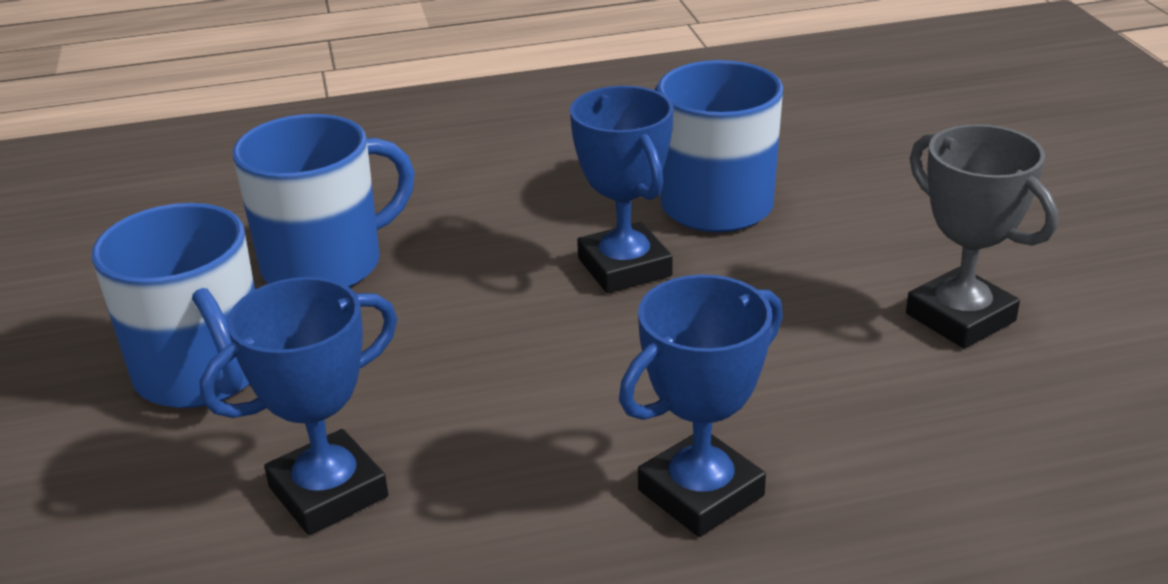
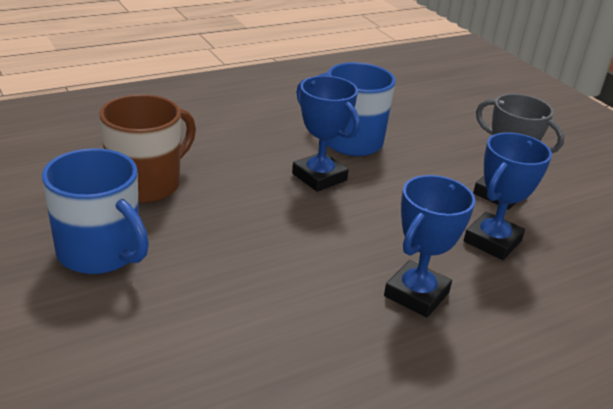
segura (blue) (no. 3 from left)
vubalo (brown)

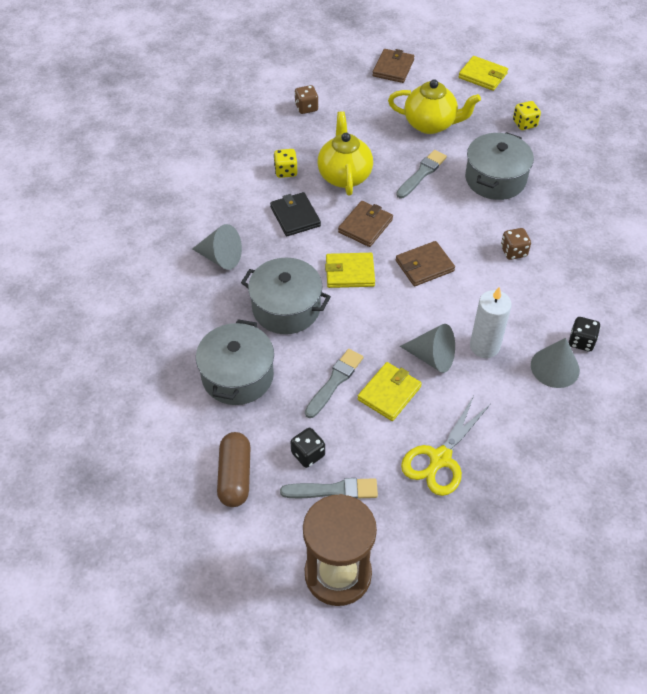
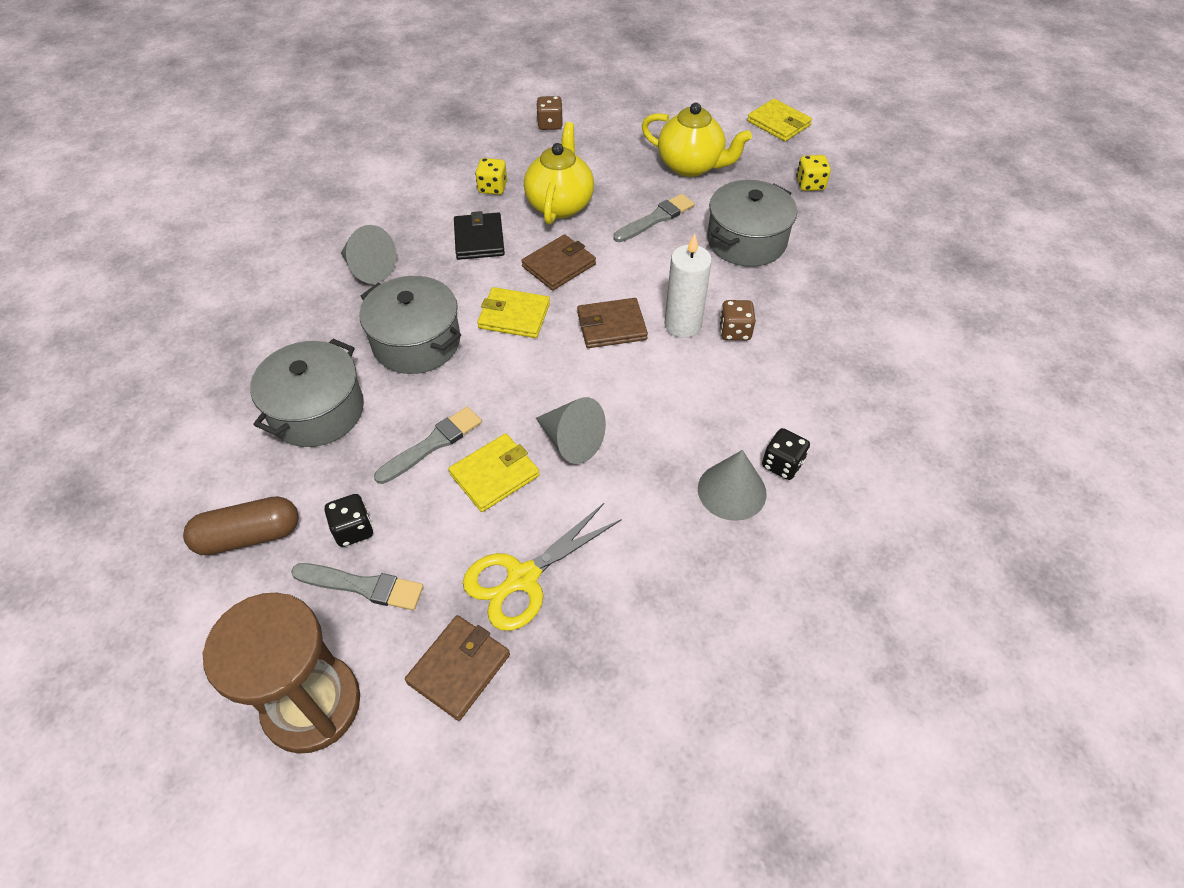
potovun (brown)
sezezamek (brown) (no. 1 from left)
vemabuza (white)

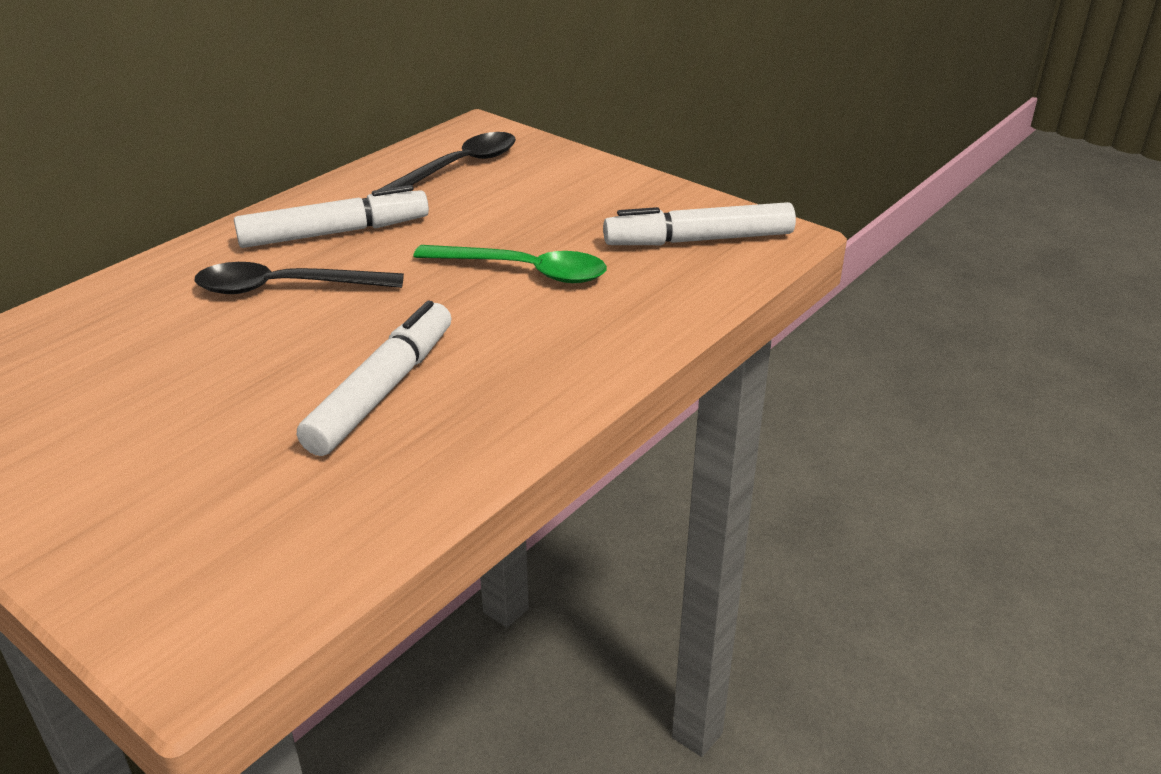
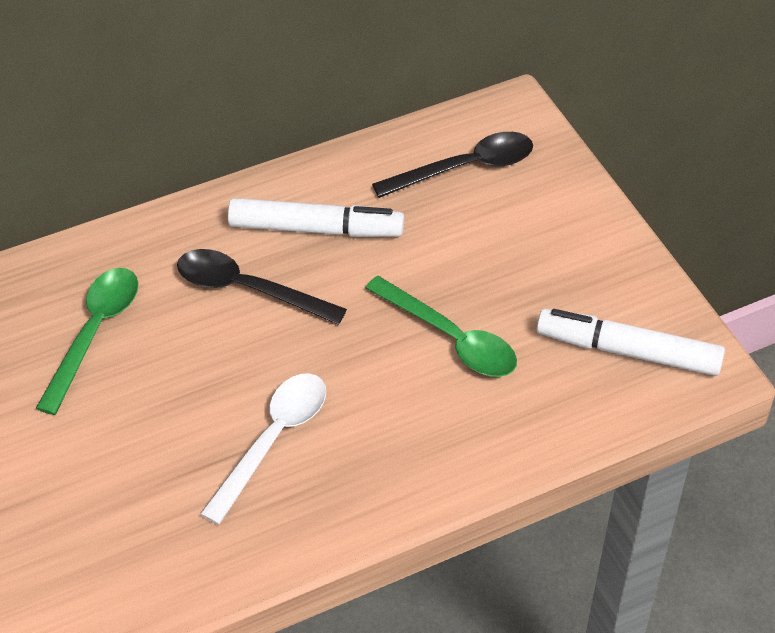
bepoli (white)
bepoli (green) (no. 1 from left)

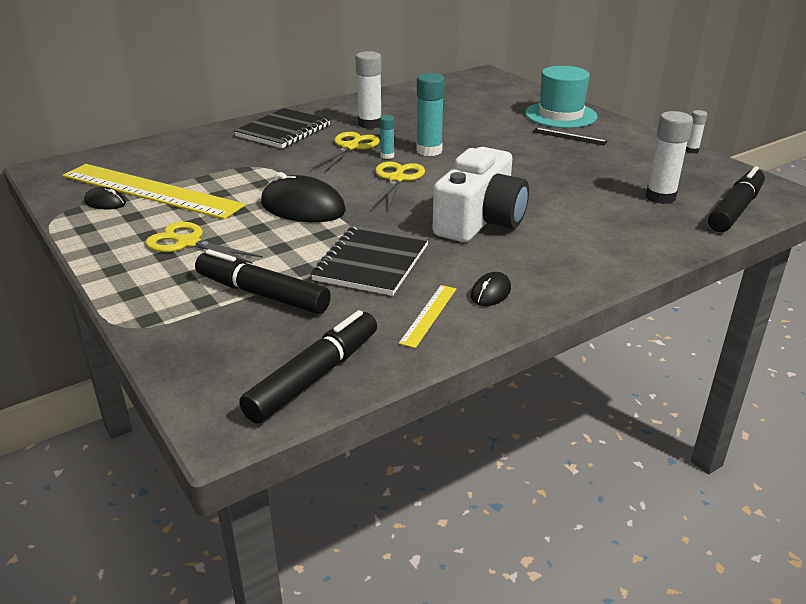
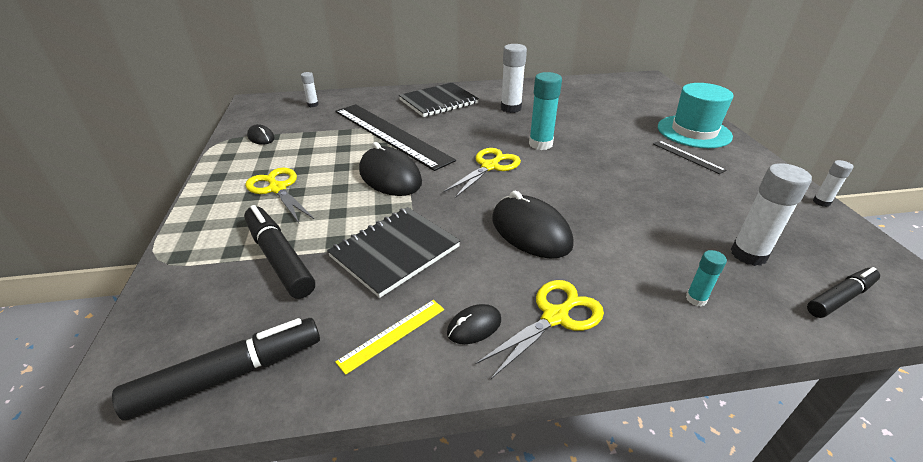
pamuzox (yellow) (no. 1 from left in the first image)
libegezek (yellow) (no. 3 from left)
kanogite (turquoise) (no. 2 from left)
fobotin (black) (no. 4 from left)
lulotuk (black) (no. 3 from left)
kanogite (white) (no. 1 from left)
pamuzox (black) (no. 1 from left)

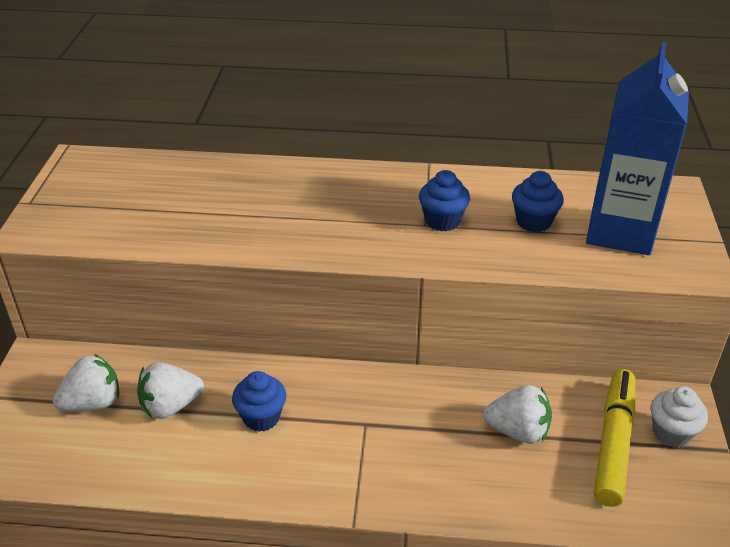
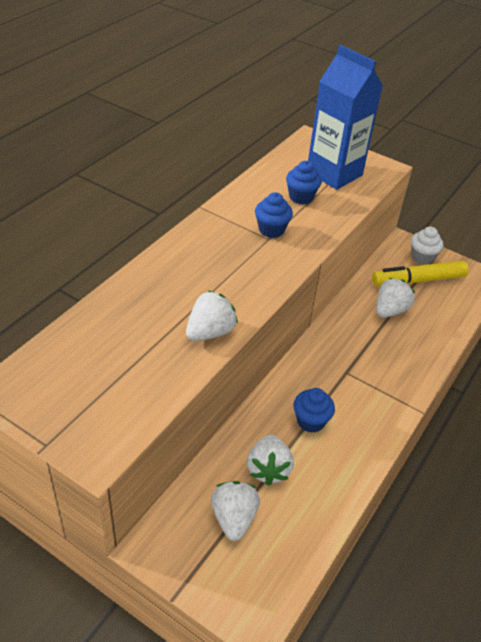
lulotuk (yellow)
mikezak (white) (no. 1 from left)

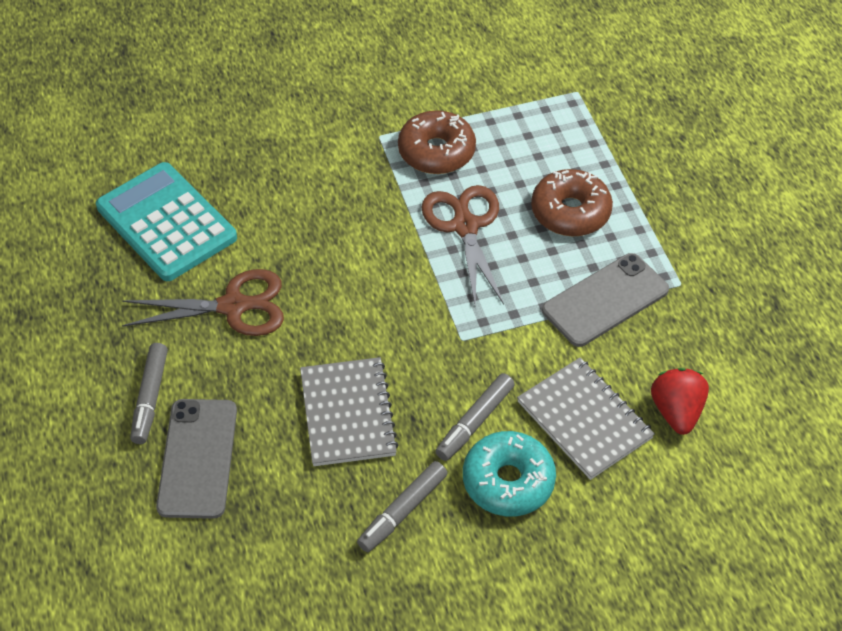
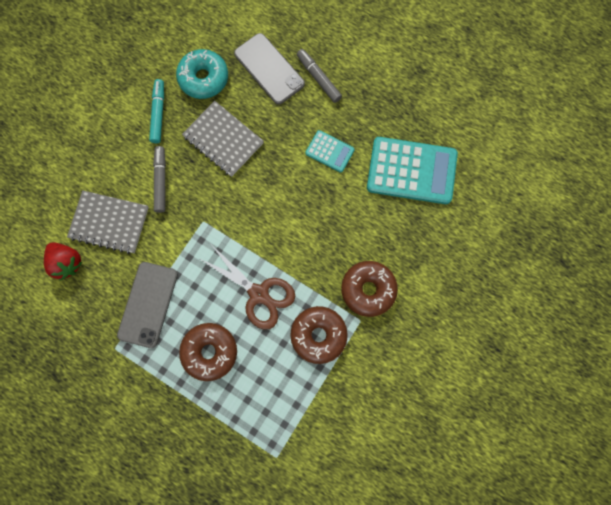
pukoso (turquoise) (no. 1 from left)
lulotuk (turquoise)
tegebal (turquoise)
tegebal (brown) (no. 3 from left)

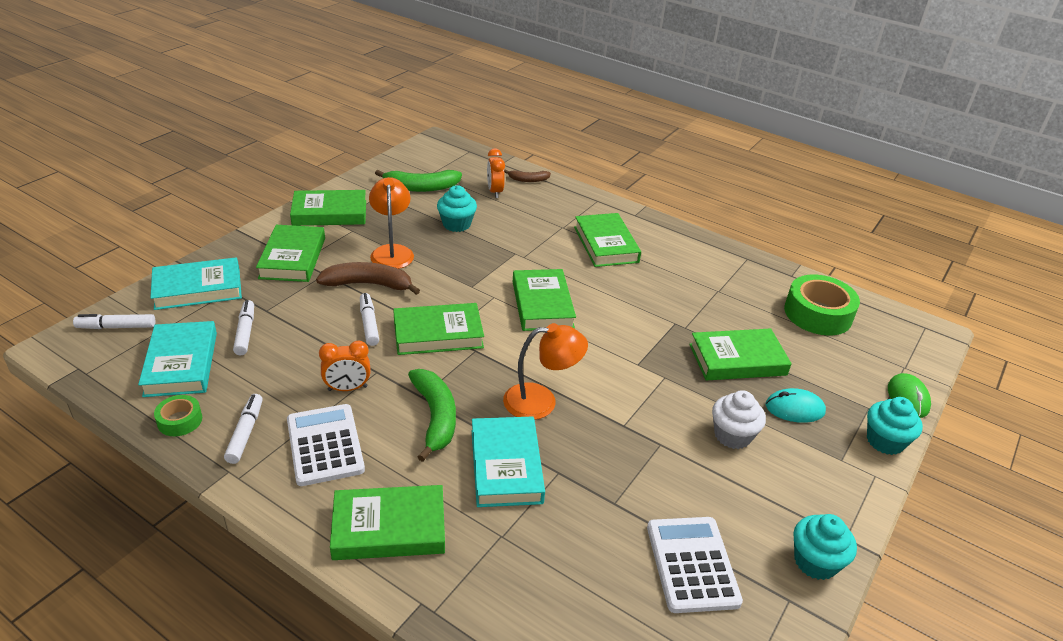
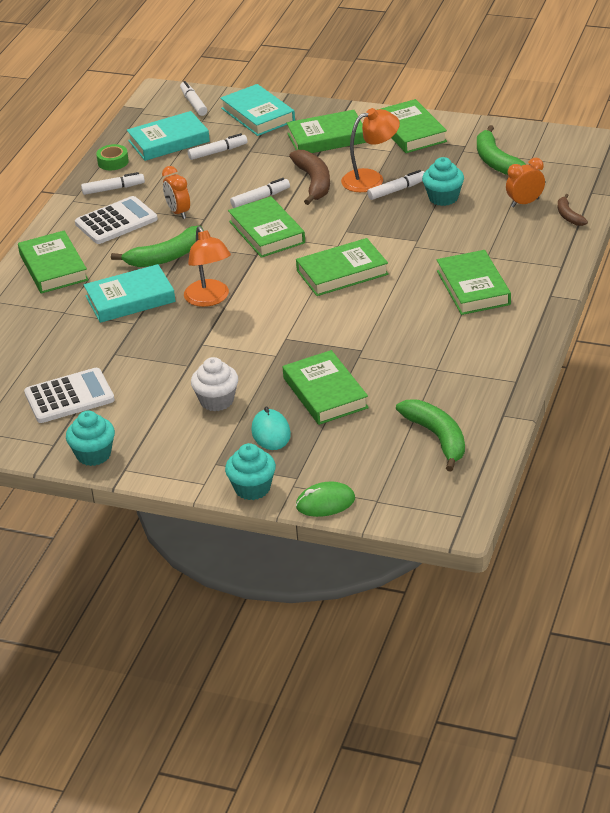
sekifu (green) (no. 7 from left)
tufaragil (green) (no. 2 from left)
lulotuk (white) (no. 5 from left)

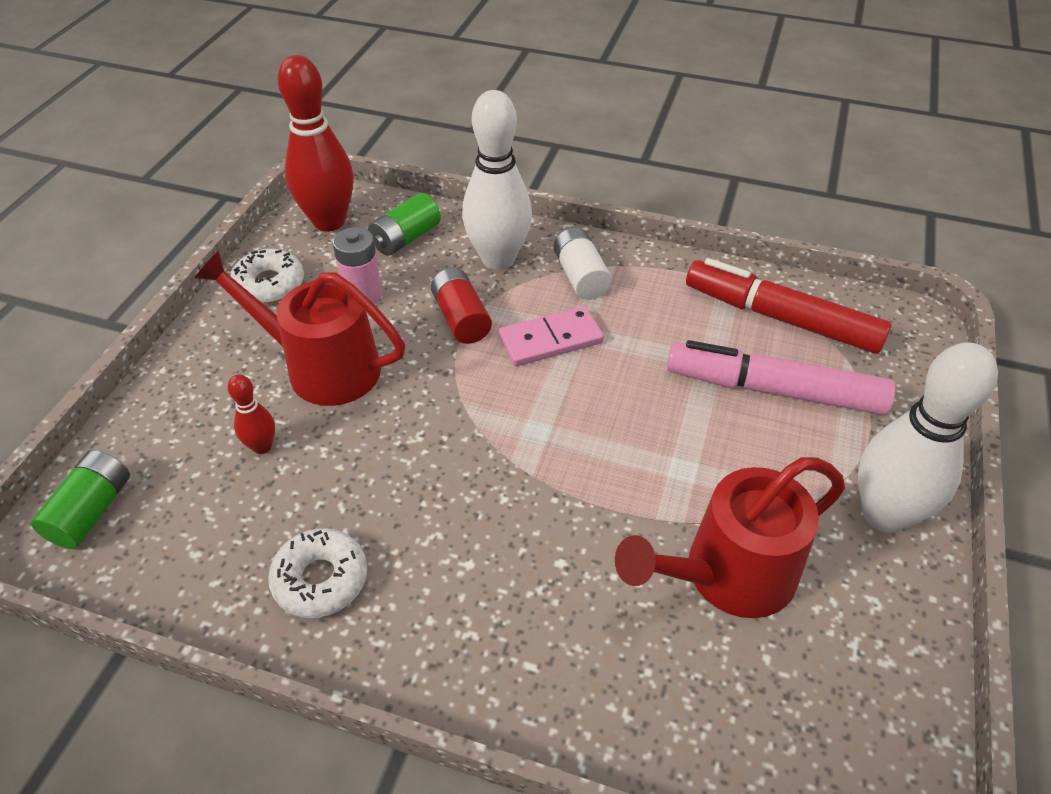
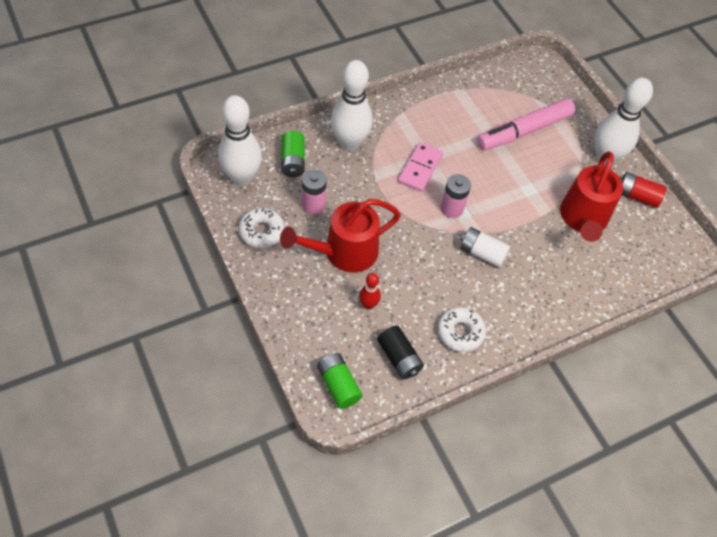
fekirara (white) (no. 1 from left)
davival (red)
davival (white)
lulotuk (red)
davival (black)
davival (pink) (no. 2 from left)

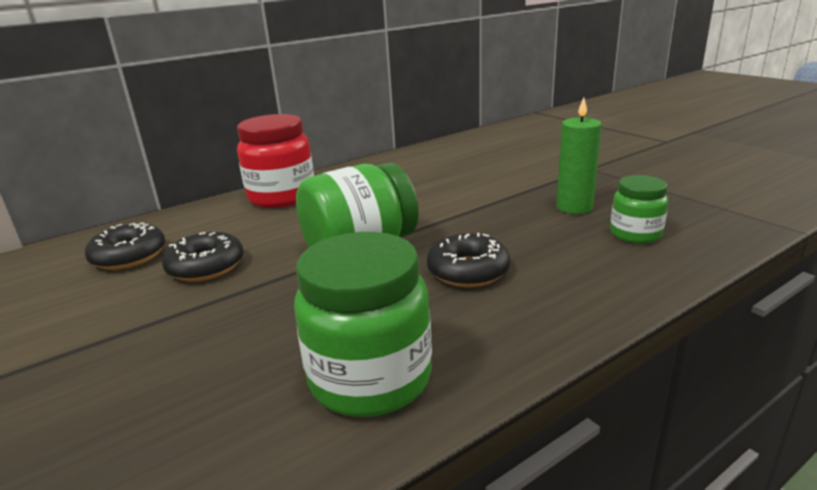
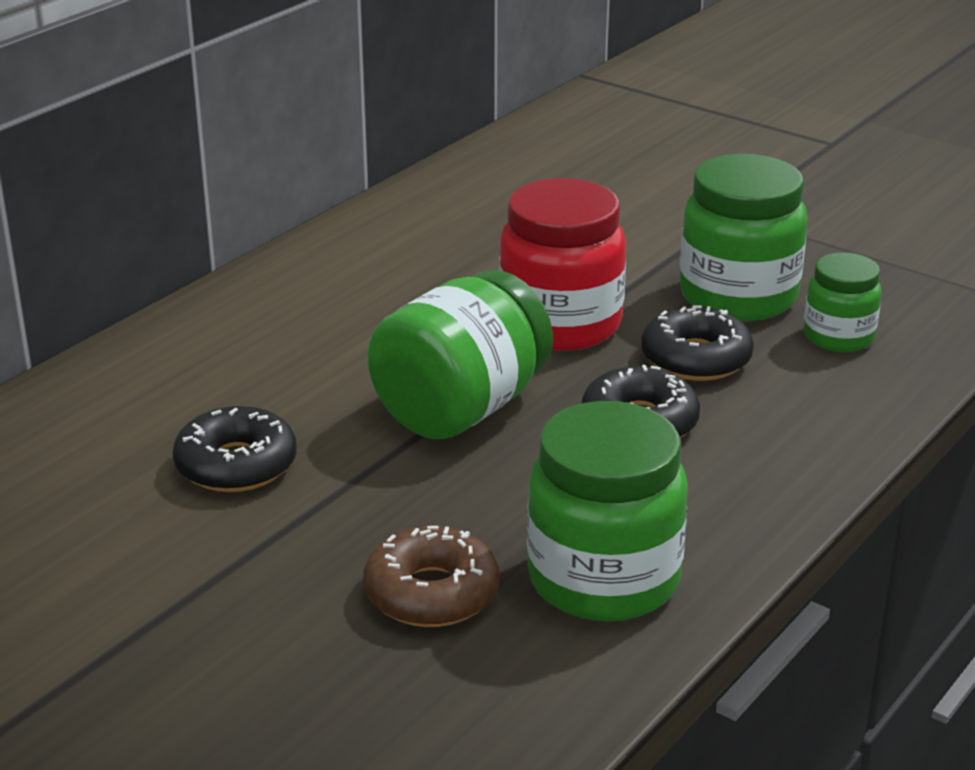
tegebal (black) (no. 3 from left)
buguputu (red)
buguputu (green) (no. 3 from left)
tegebal (brown)

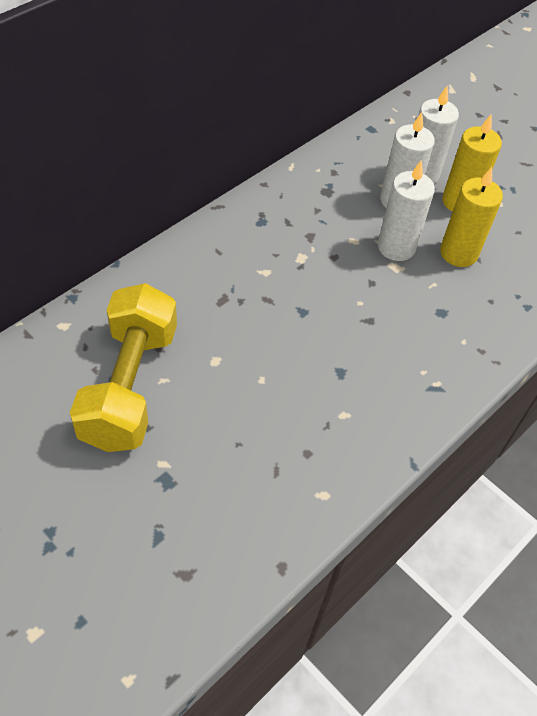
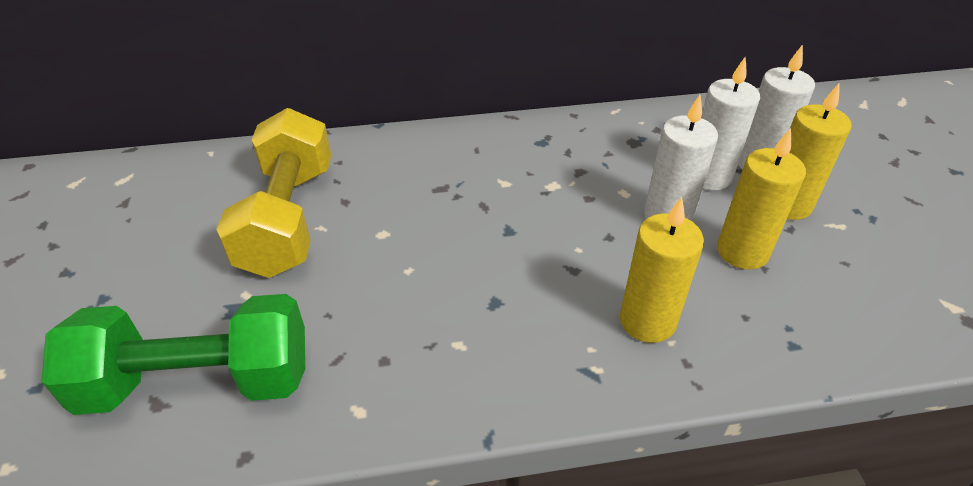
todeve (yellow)
todeve (green)
vemabuza (yellow) (no. 1 from left)

